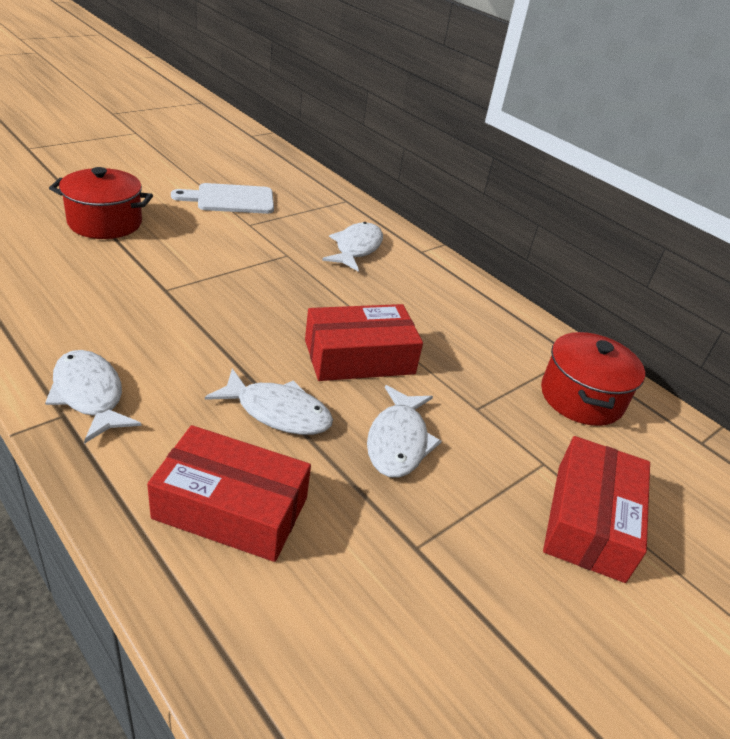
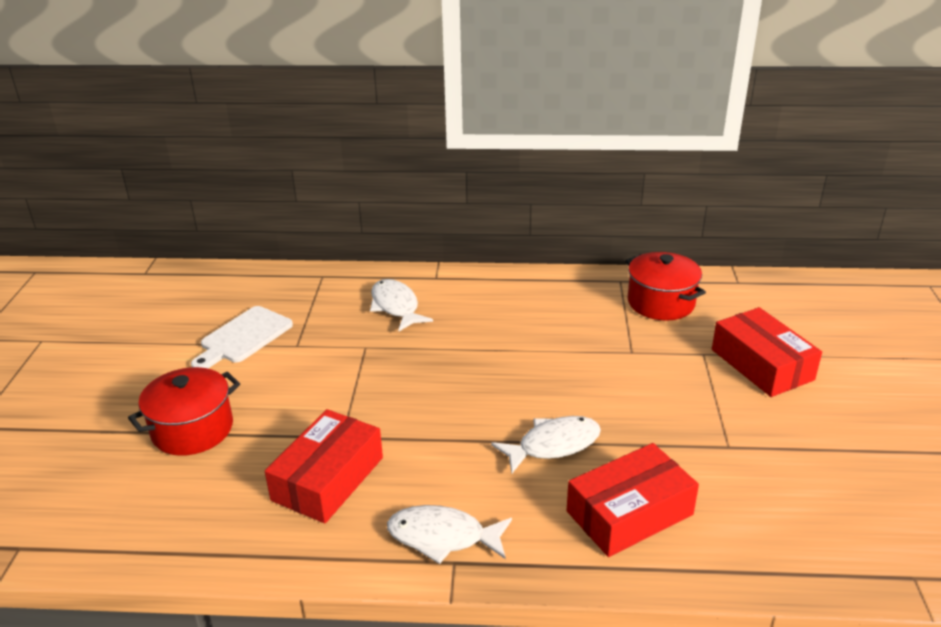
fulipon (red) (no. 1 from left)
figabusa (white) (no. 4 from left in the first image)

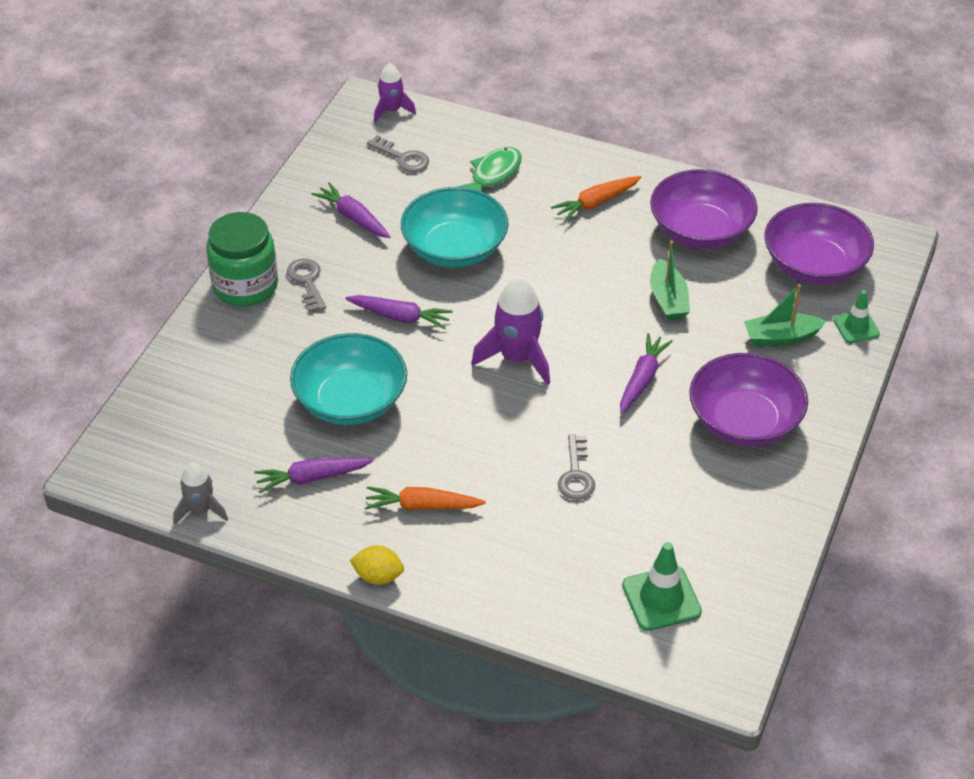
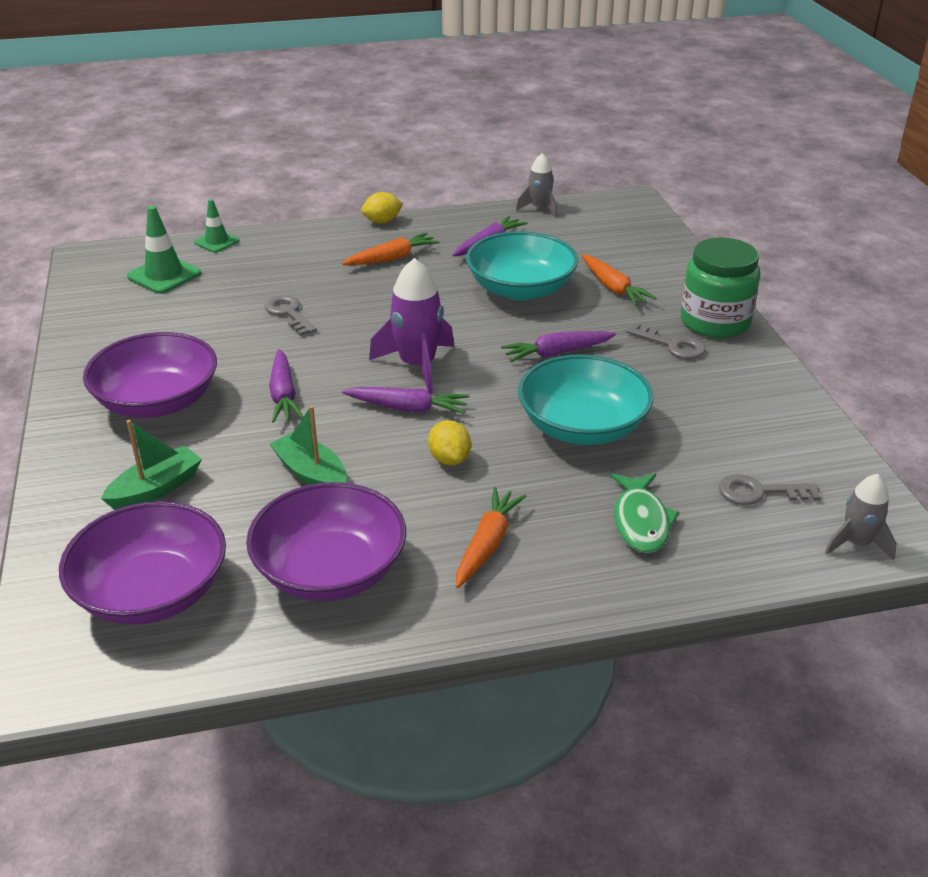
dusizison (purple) (no. 2 from left)
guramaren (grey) (no. 2 from left)
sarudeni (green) (no. 2 from left)
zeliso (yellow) (no. 2 from left)
dusizison (orange) (no. 3 from left)

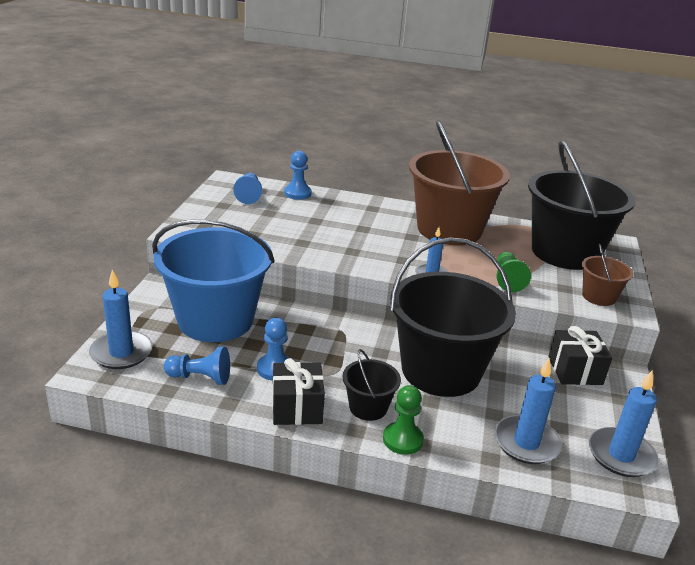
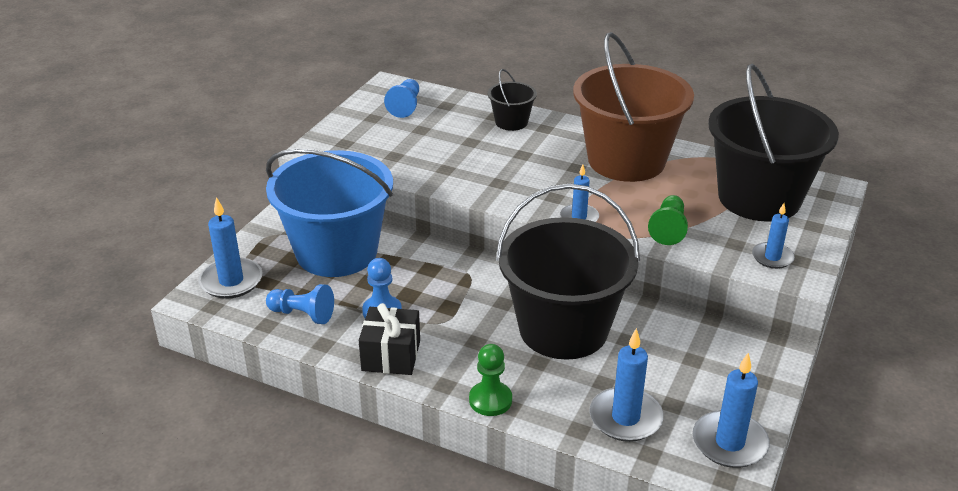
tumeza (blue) (no. 4 from left in the first image)
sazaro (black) (no. 1 from left)
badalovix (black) (no. 2 from left in the first image)
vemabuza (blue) (no. 5 from left)

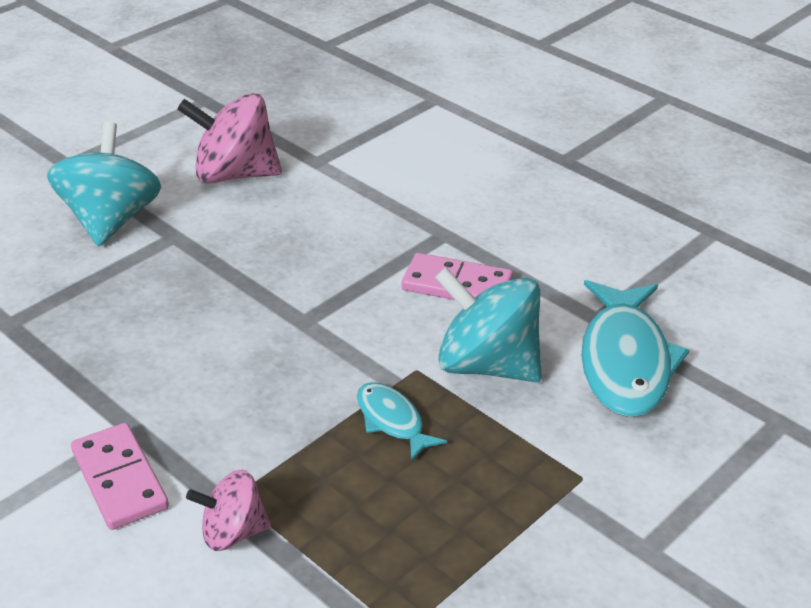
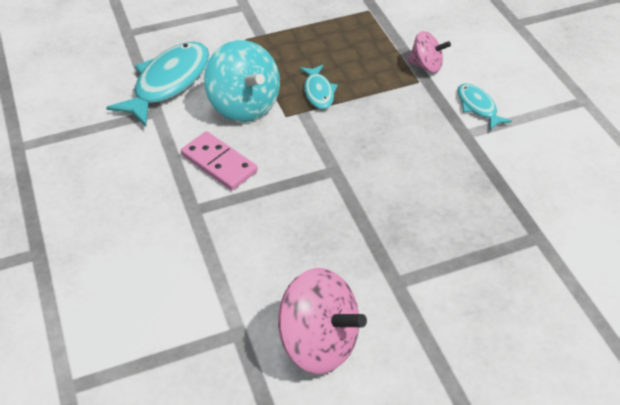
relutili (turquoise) (no. 1 from left in the first image)
figabusa (turquoise) (no. 3 from left)

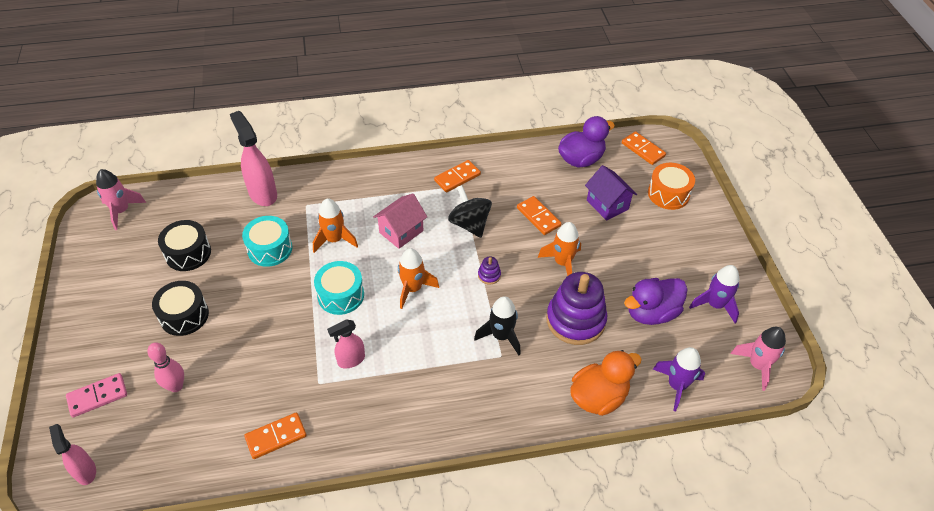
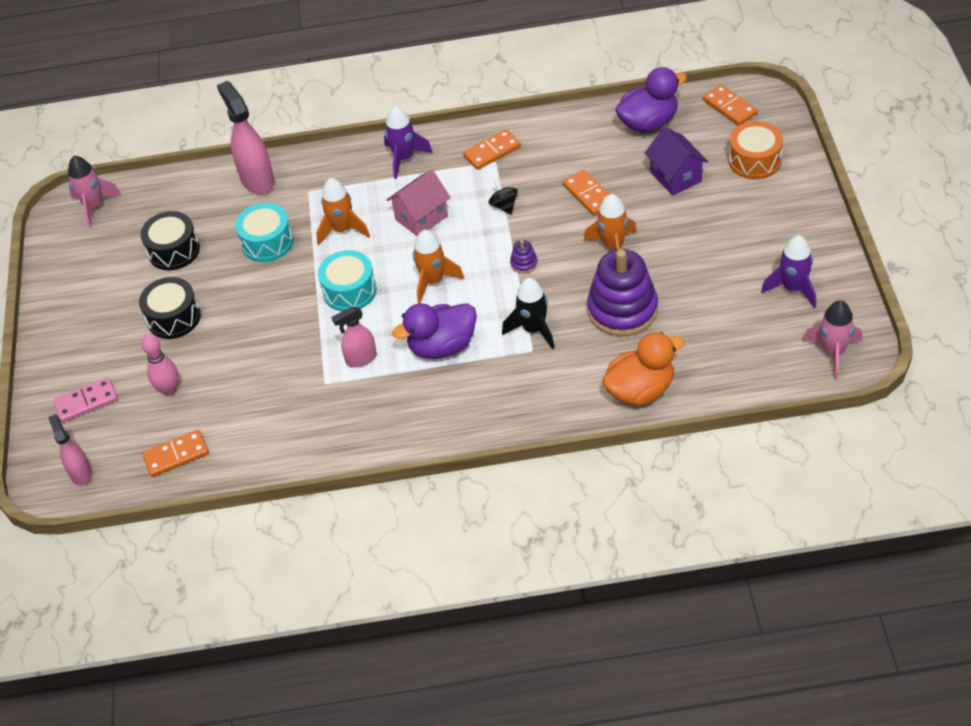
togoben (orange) (no. 1 from left)
relutili (black)
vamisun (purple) (no. 1 from left)
guramaren (purple) (no. 1 from left)

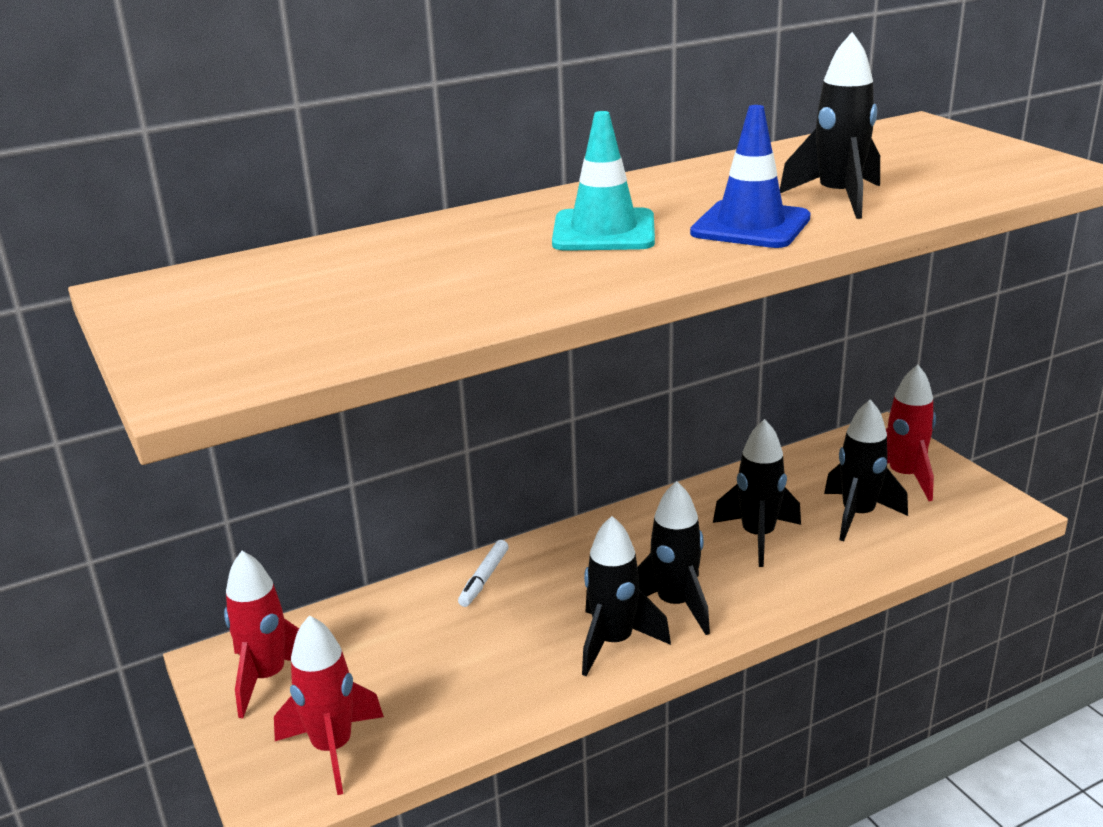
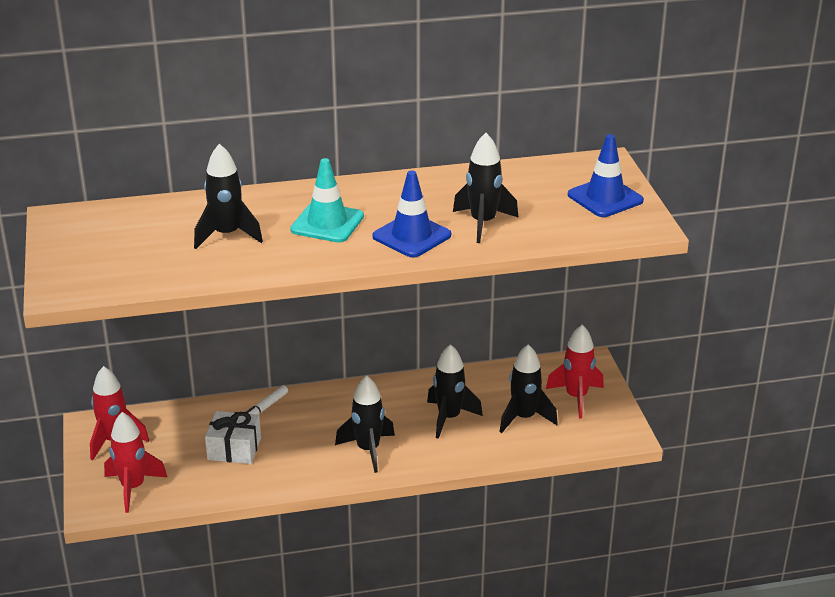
guramaren (black) (no. 1 from left)
badalovix (white)
sarudeni (blue) (no. 2 from left)

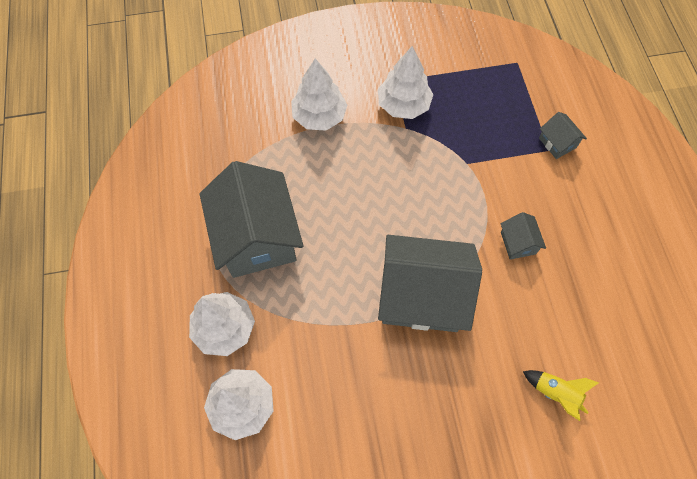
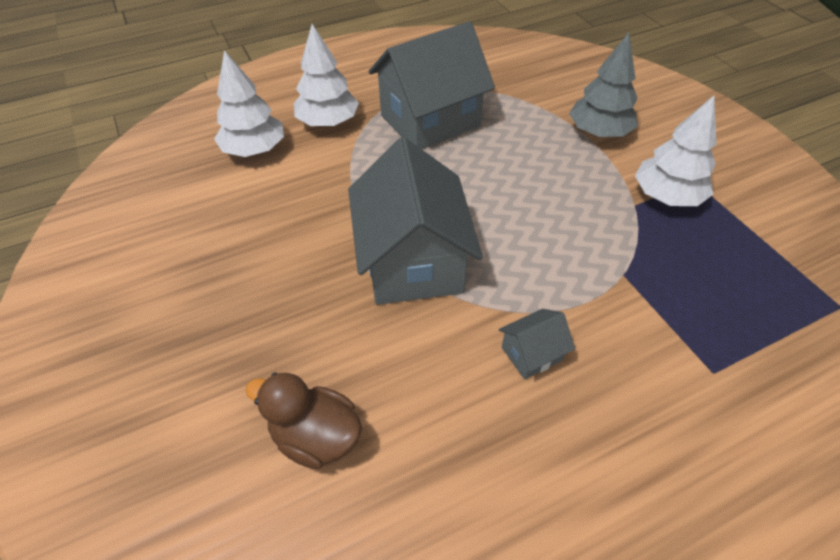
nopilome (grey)
vamisun (brown)
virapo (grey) (no. 4 from left in the first image)

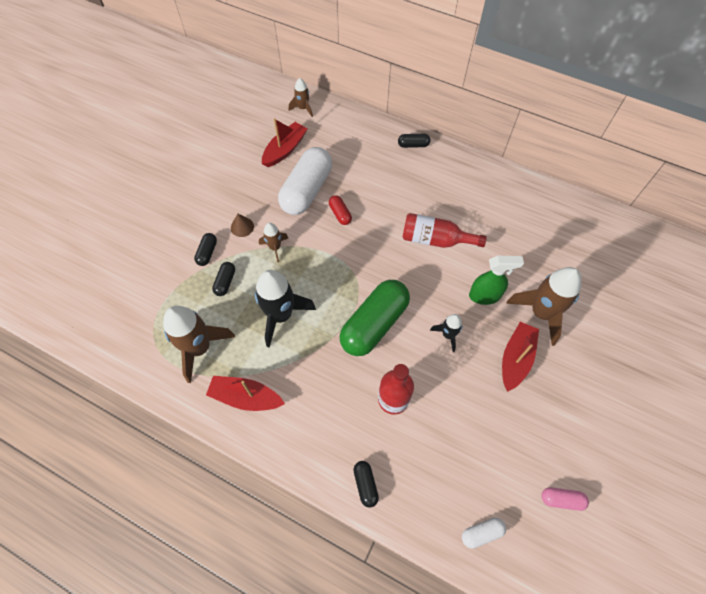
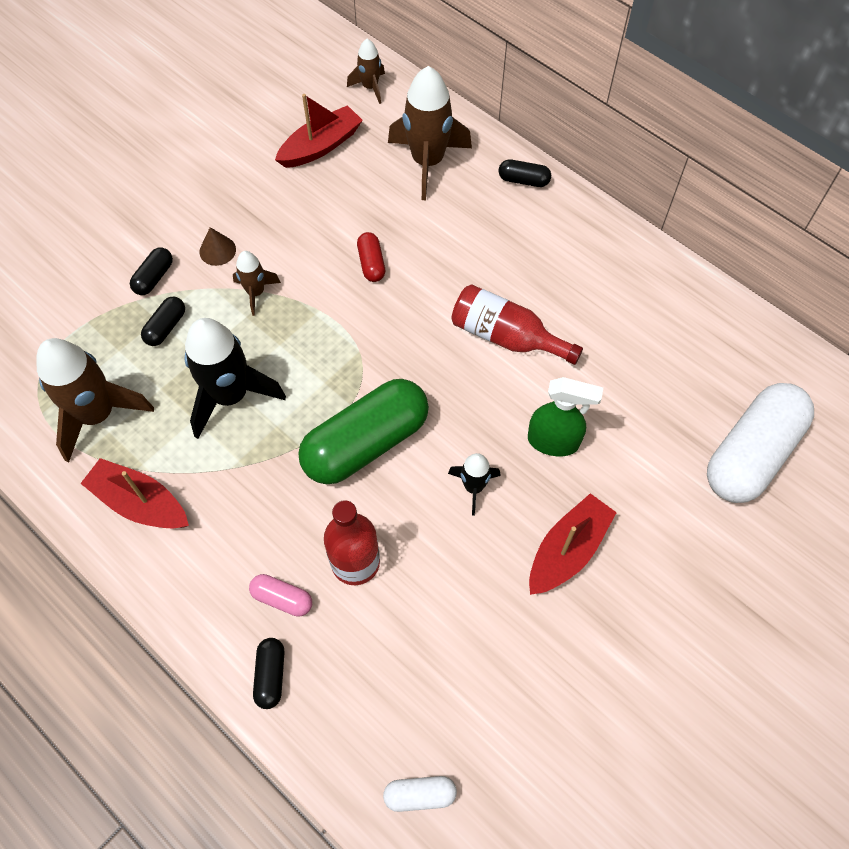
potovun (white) (no. 2 from left)
guramaren (brown) (no. 4 from left)
potovun (pink)

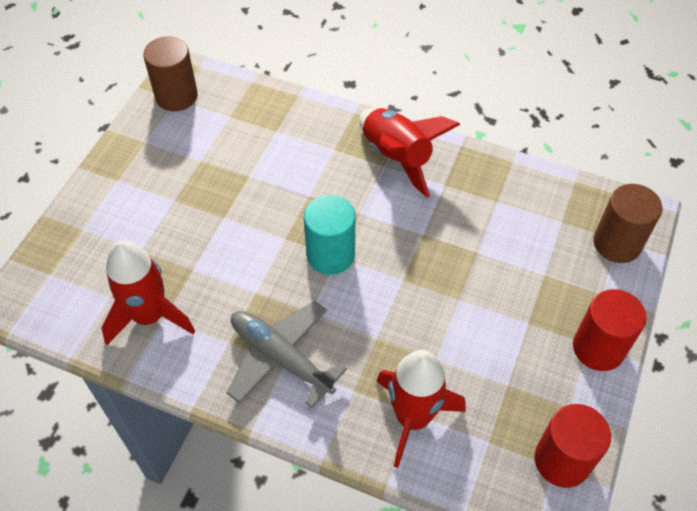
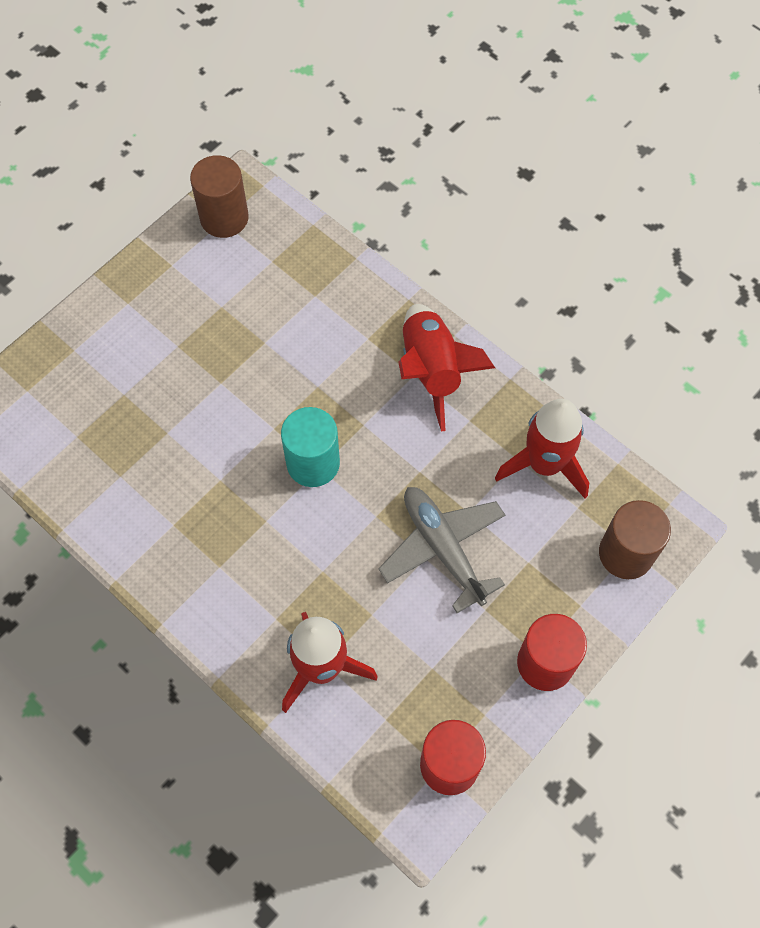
guramaren (red) (no. 3 from left)
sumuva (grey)

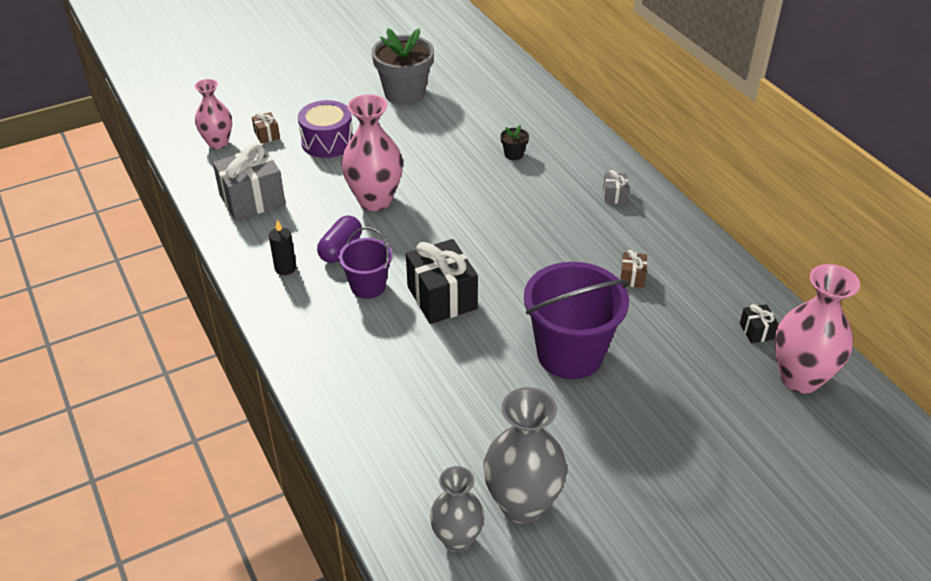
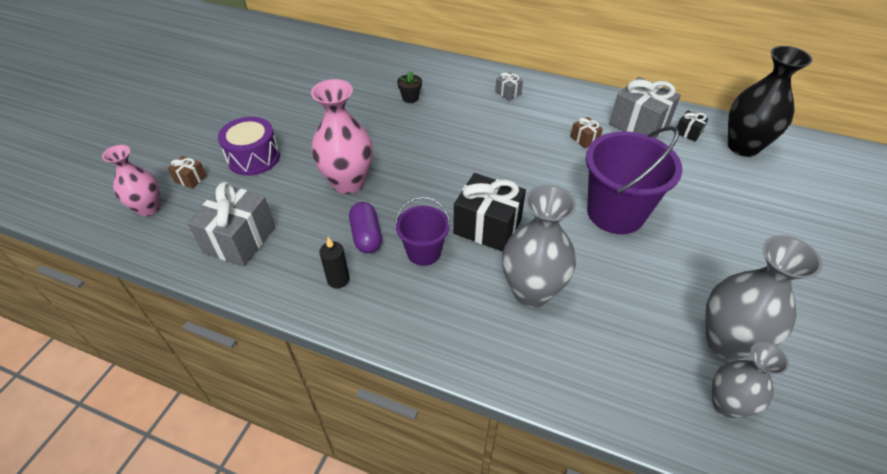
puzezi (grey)
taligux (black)
taligux (grey) (no. 1 from left)
badalovix (grey) (no. 3 from left)

